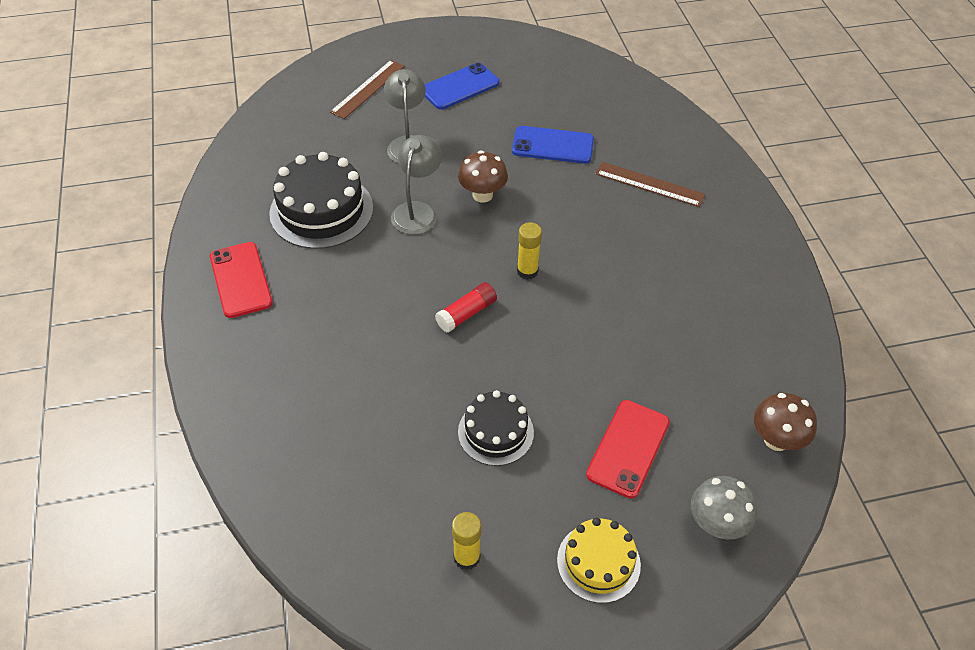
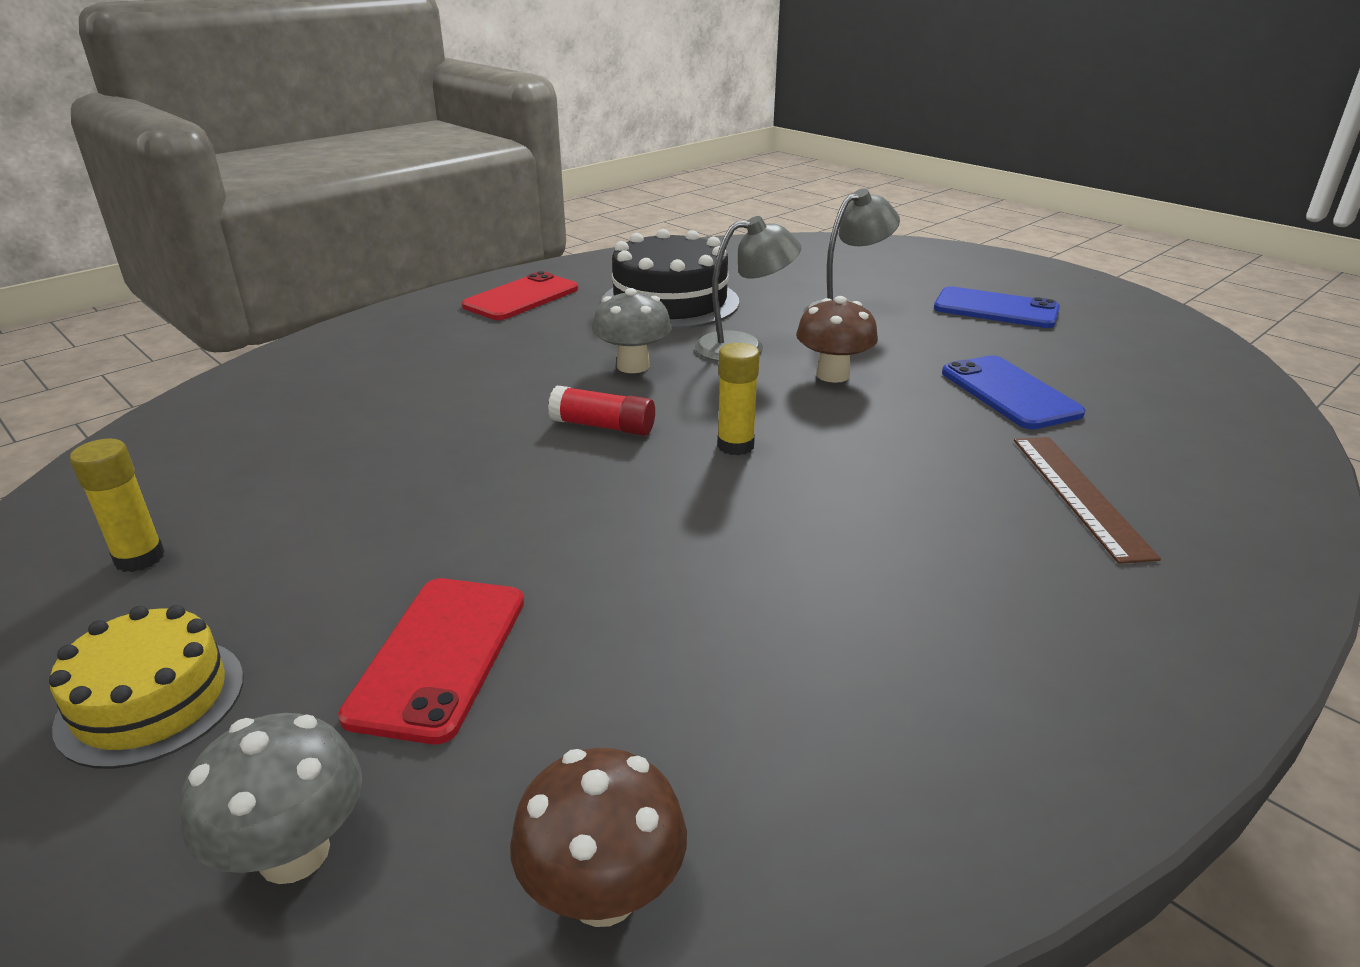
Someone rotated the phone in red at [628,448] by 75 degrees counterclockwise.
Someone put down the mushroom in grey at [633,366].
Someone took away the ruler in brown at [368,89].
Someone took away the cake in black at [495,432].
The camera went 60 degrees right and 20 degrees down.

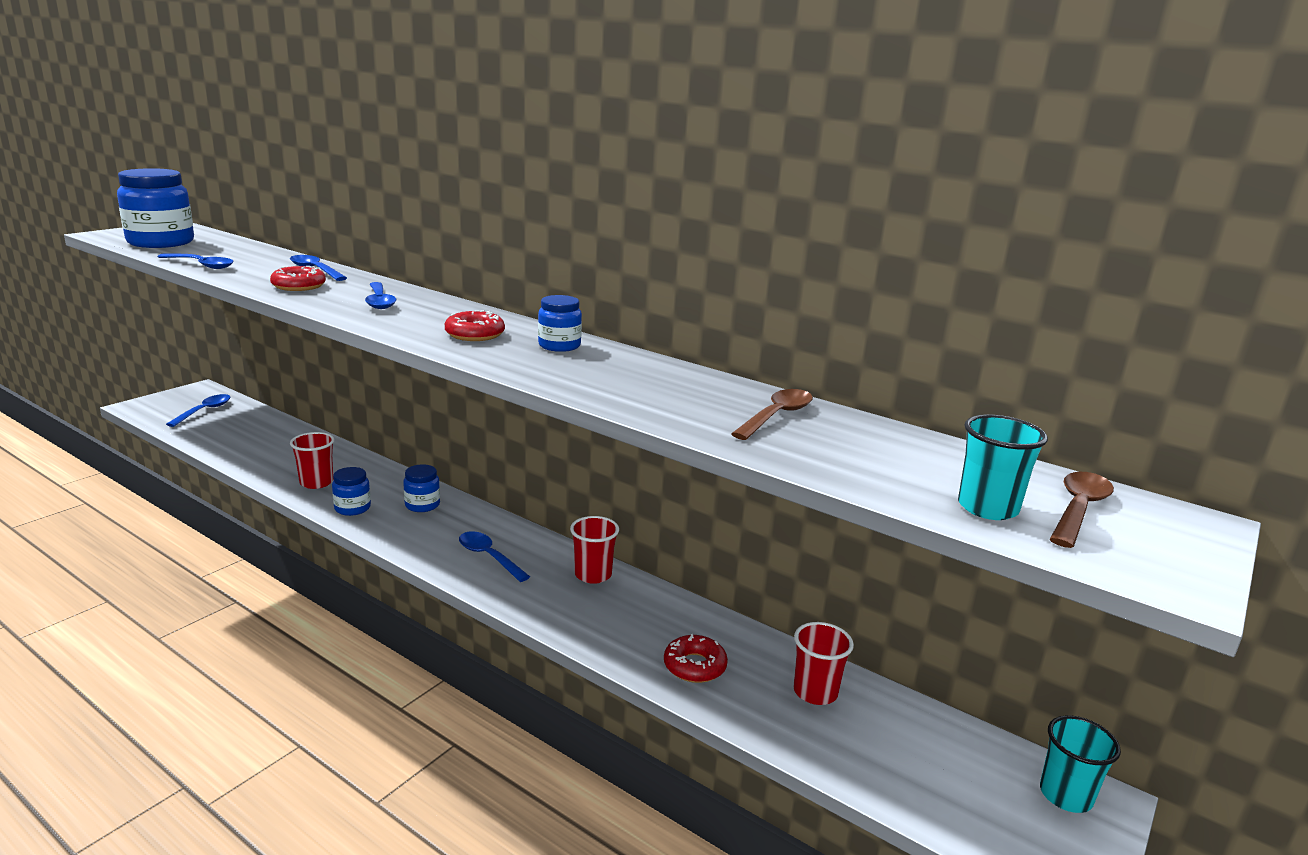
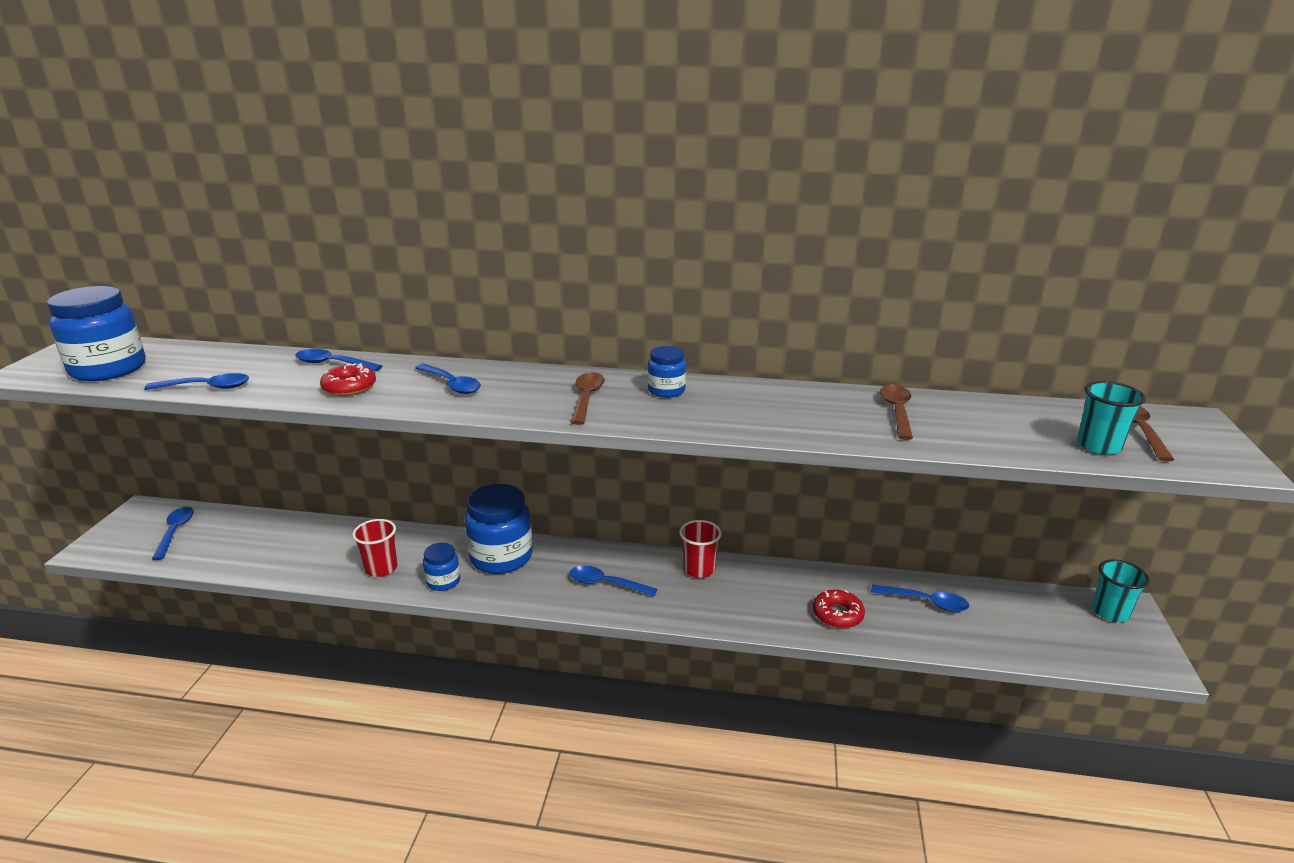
Someone scaled the jar in blue at [422,505] by 1.94.
Someone swapped the donut in red at [475,334] for the spoon in brown at [586,398].
Someone swapped the cup in red at [815,692] for the spoon in blue at [925,602].
The camera went 25 degrees left and 5 degrees up.

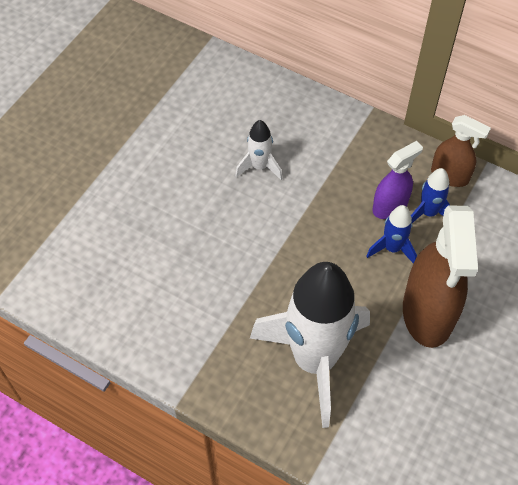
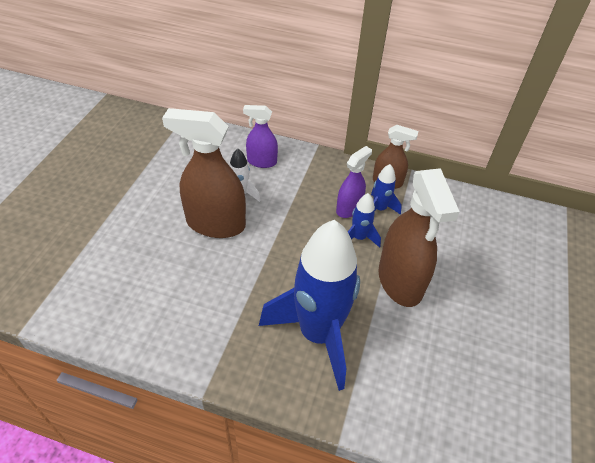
Someone put down the spray bottle in brown at [215,224].
Someone put down the spray bottle in purple at [261,162].
Someone repainted the rocket in white at [314,360], which became the rocket in blue at [318,334].
The camera went 15 degrees left and 10 degrees down.

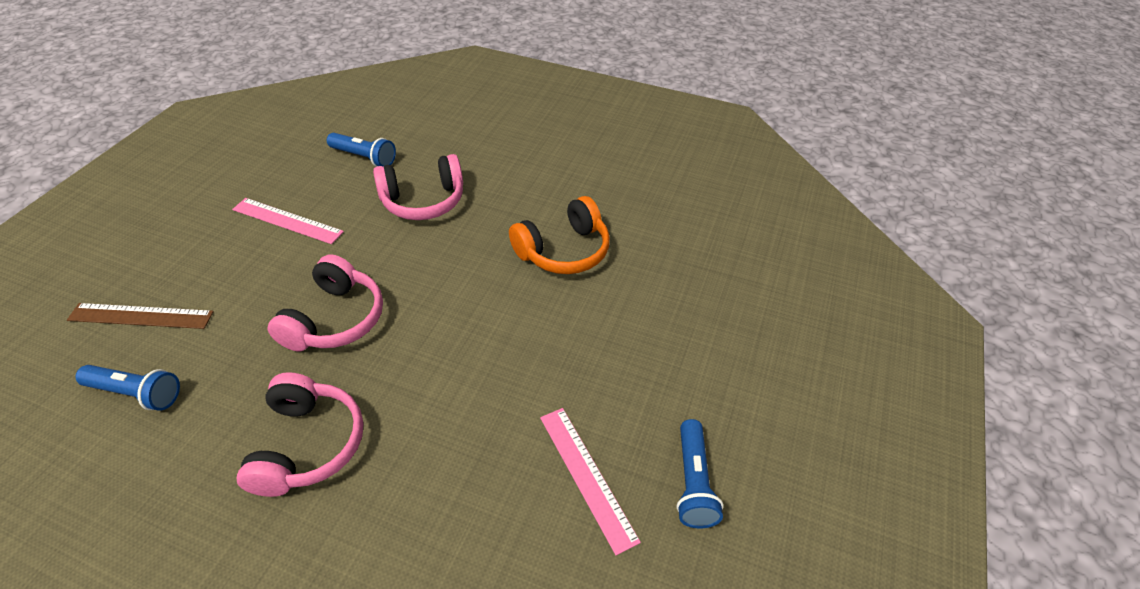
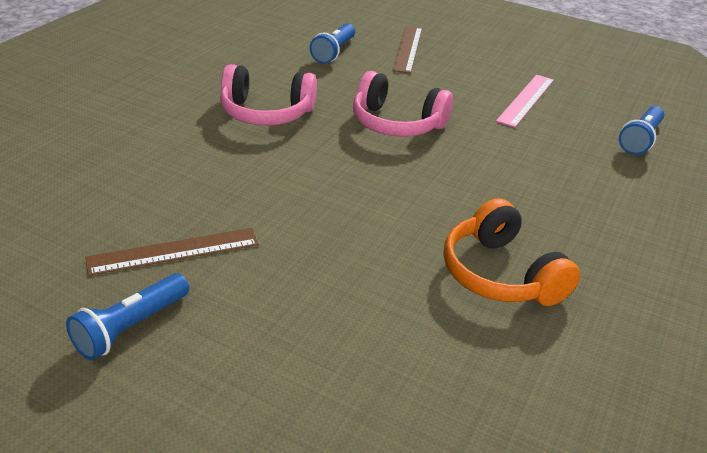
Someone rotated the flashlight in blue at [693,483] by 60 degrees counterclockwise.
Someone repainted the ruler in pink at [587,476], which became the ruler in brown at [174,251].
Someone took away the headphones in pink at [423,201].
The camera went 95 degrees right and 10 degrees down.

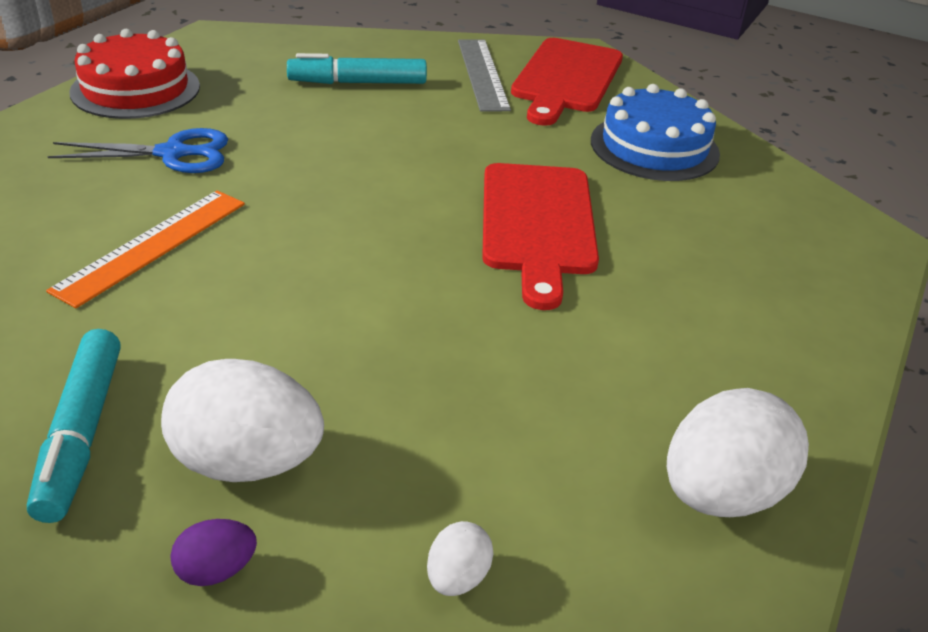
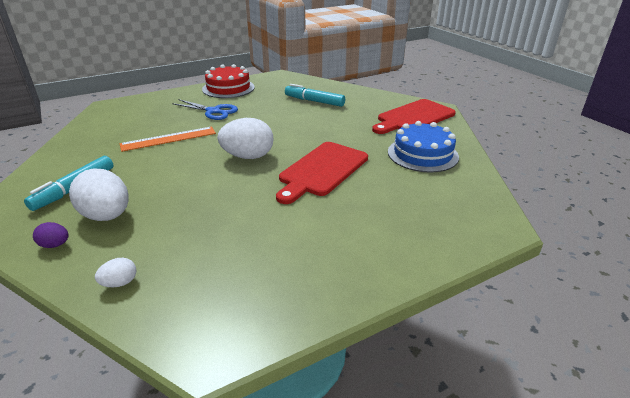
Someone carried the egg in white from [721,493] to [248,156].
Someone took away the ruler in grey at [483,74].
The camera went 35 degrees right and 5 degrees down.

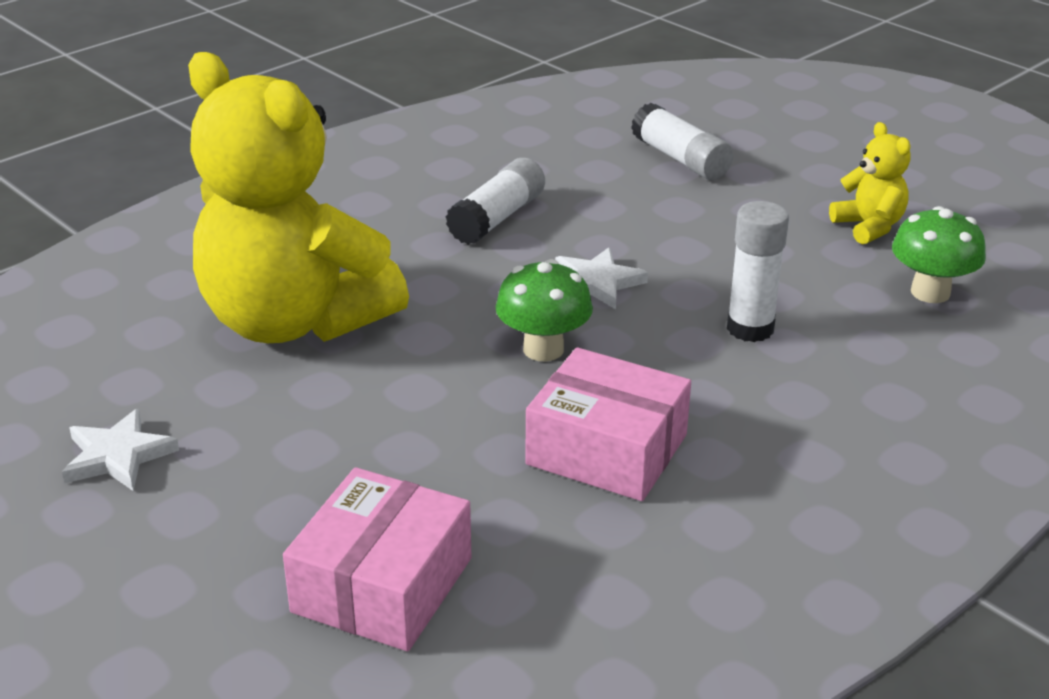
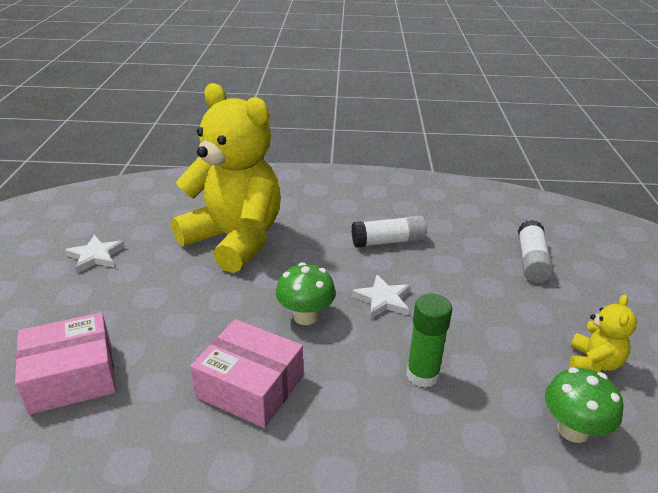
Someone rotated the teddy bear in yellow at [294,321] by 135 degrees clockwise.
Someone rotated the box in pink at [607,449] by 45 degrees counterclockwise.
Someone repainted the glue stick in white at [750,328], which became the glue stick in green at [422,375].
The camera went 45 degrees right and 0 degrees up.

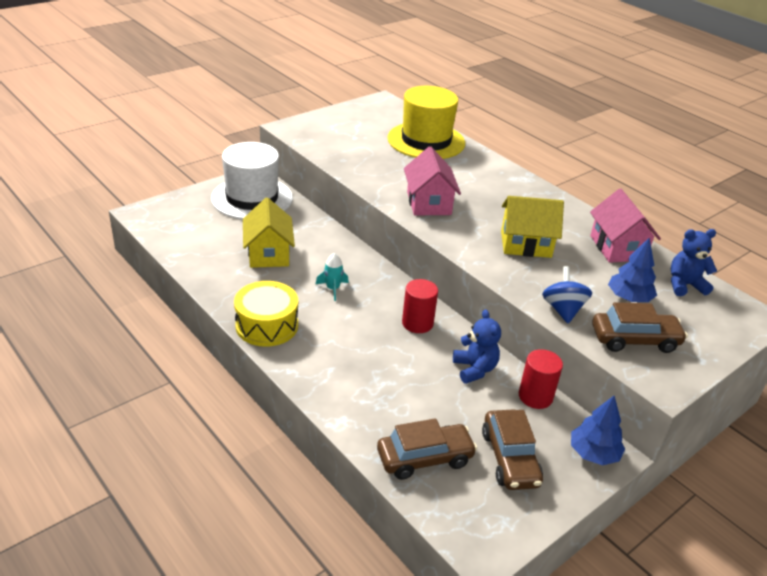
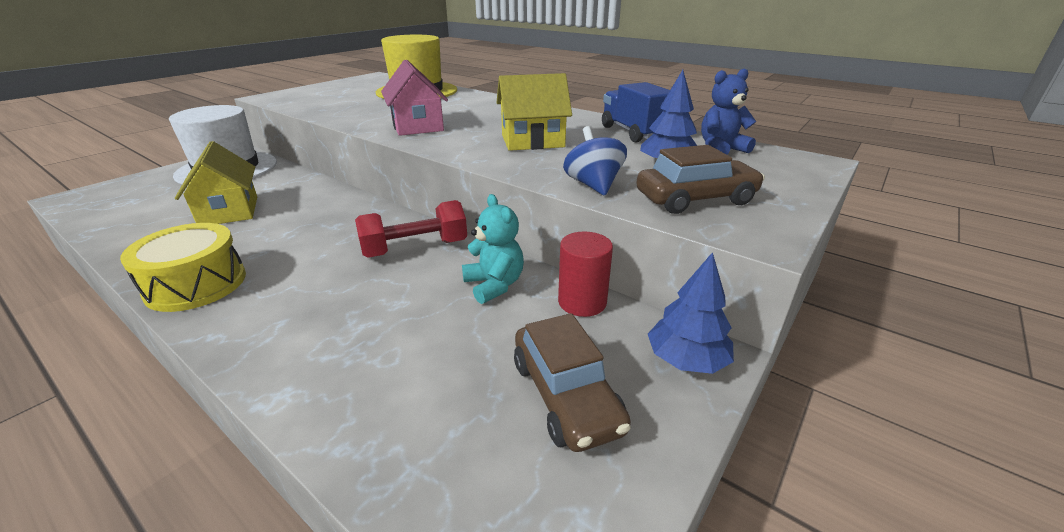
Someone swapped the cylinder in red at [417,323] for the dumbbell in red at [415,249].
Someone repainted the teddy bear in blue at [474,369], which became the teddy bear in turquoise at [494,285].
Someone swapped the house in pink at [617,248] for the truck in blue at [634,132].
Someone took away the rocket in turquoise at [333,289].
Someone took away the car in brown at [424,458].
The camera went 10 degrees left and 5 degrees down.

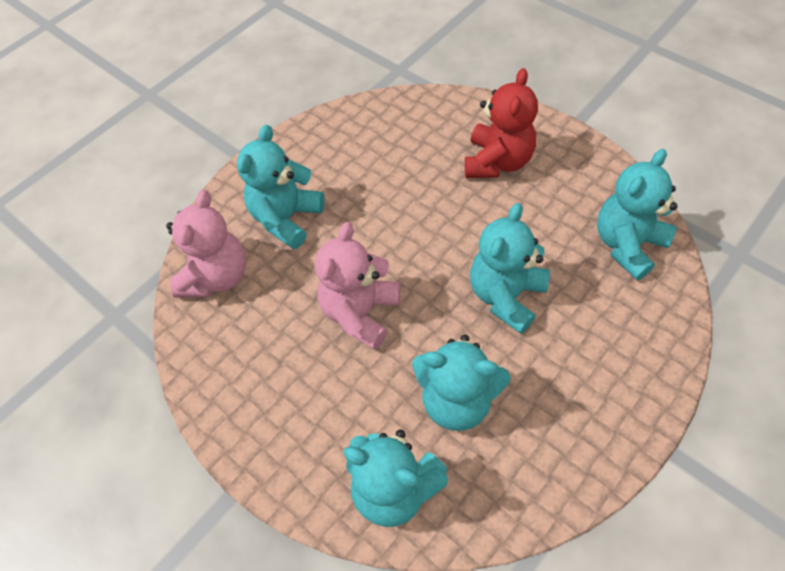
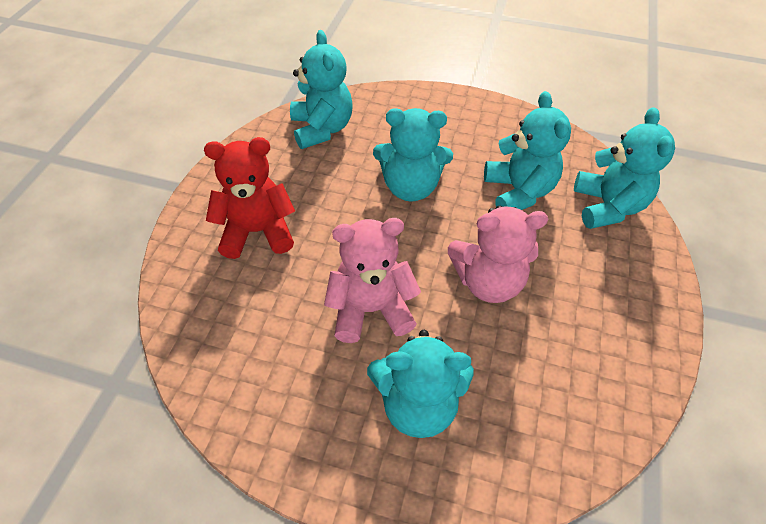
Someone rotated the teddy bear in turquoise at [627,245] by 120 degrees counterclockwise.
Someone carried the teddy bear in pink from [217,276] to [371,309].
The camera went 120 degrees left and 5 degrees down.

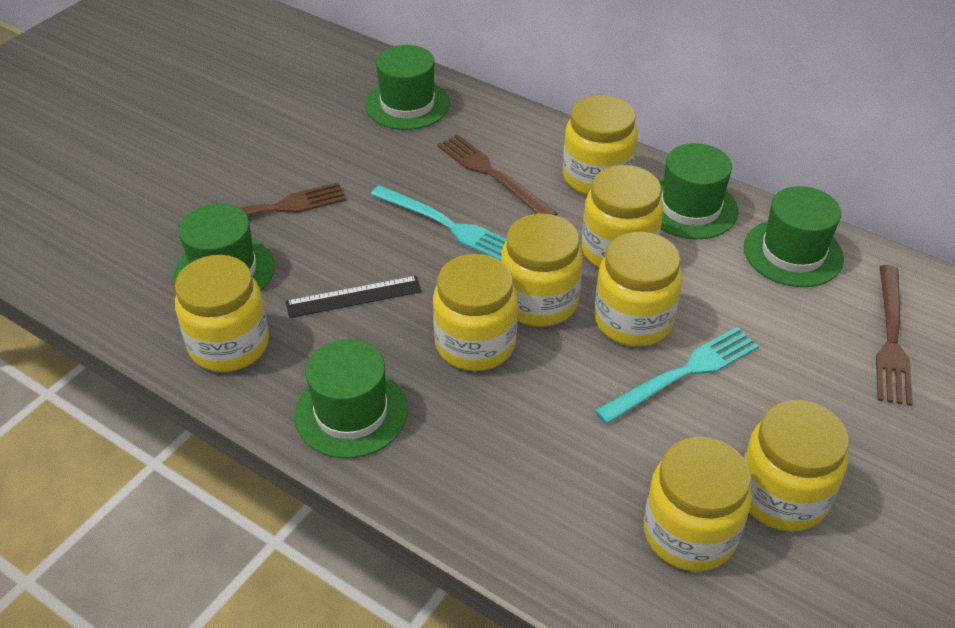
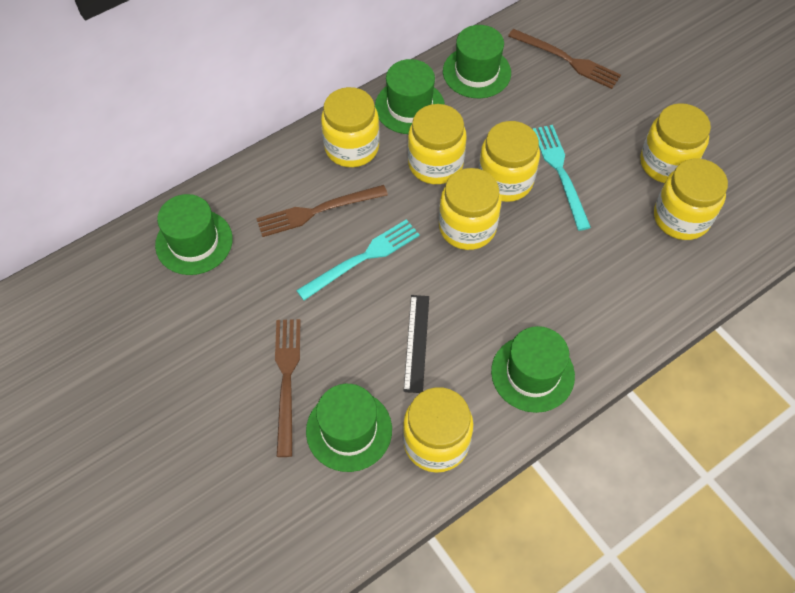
Someone took away the jar in yellow at [475,344].
The camera went 70 degrees left and 15 degrees up.

